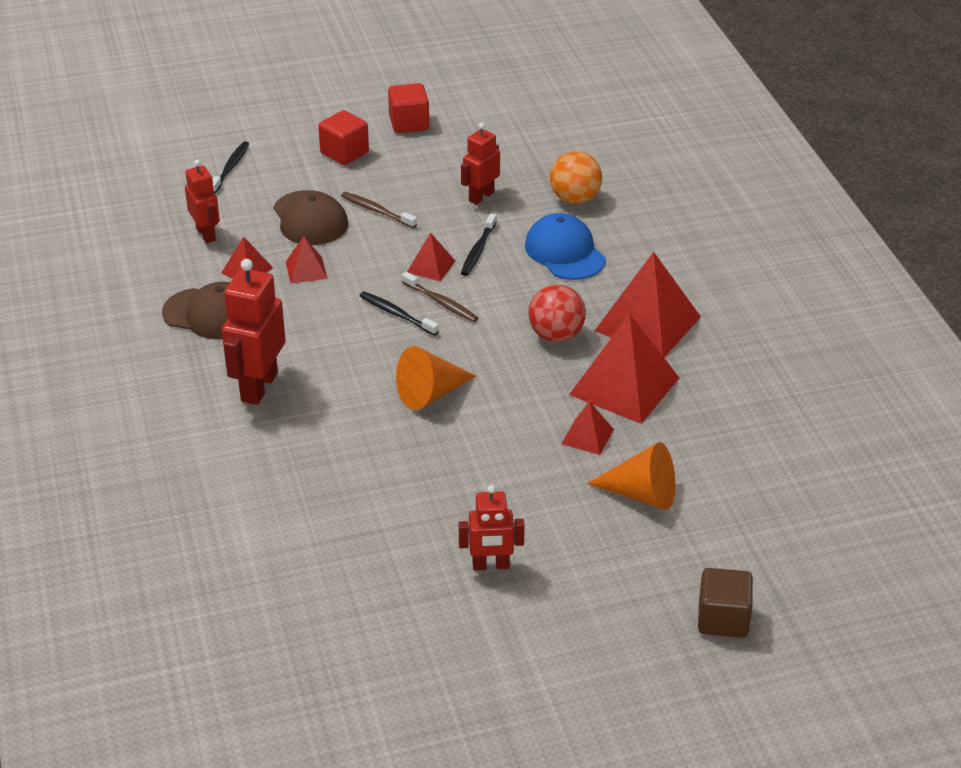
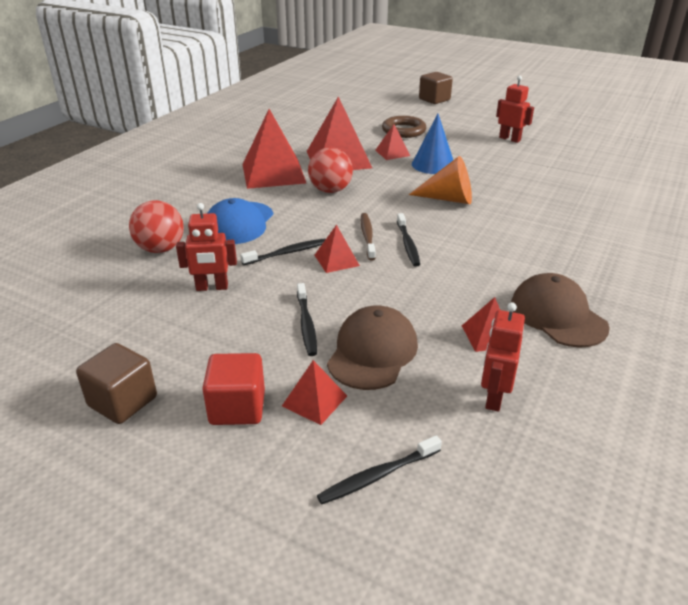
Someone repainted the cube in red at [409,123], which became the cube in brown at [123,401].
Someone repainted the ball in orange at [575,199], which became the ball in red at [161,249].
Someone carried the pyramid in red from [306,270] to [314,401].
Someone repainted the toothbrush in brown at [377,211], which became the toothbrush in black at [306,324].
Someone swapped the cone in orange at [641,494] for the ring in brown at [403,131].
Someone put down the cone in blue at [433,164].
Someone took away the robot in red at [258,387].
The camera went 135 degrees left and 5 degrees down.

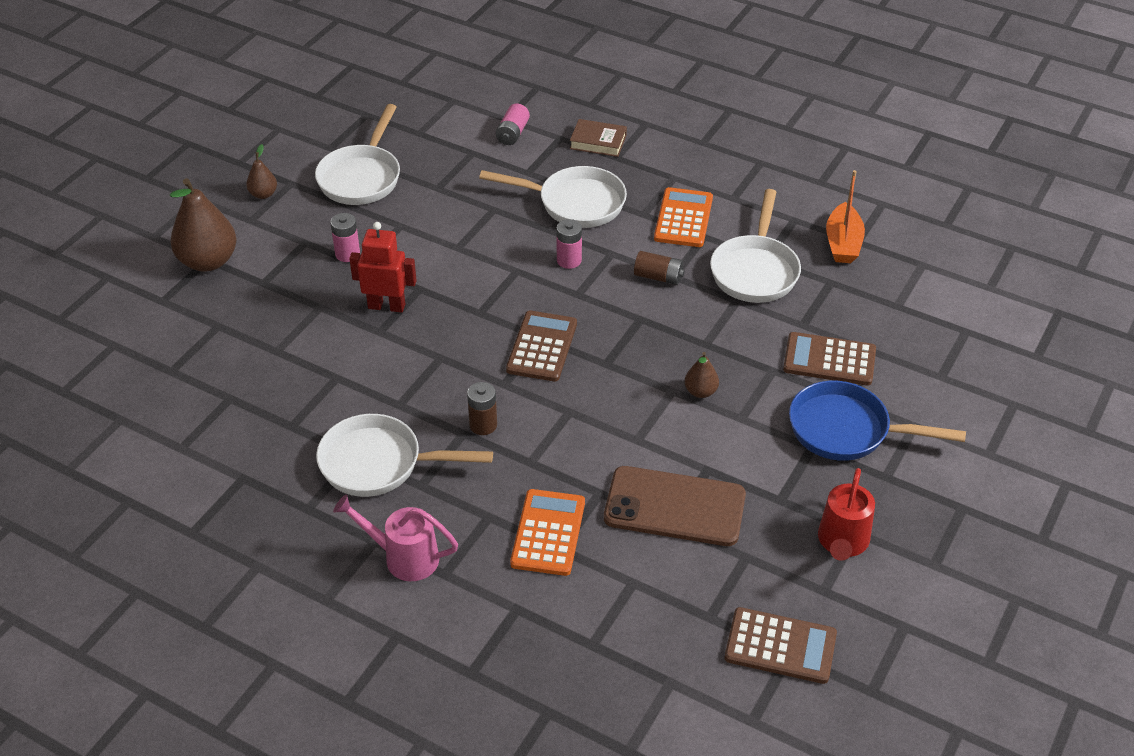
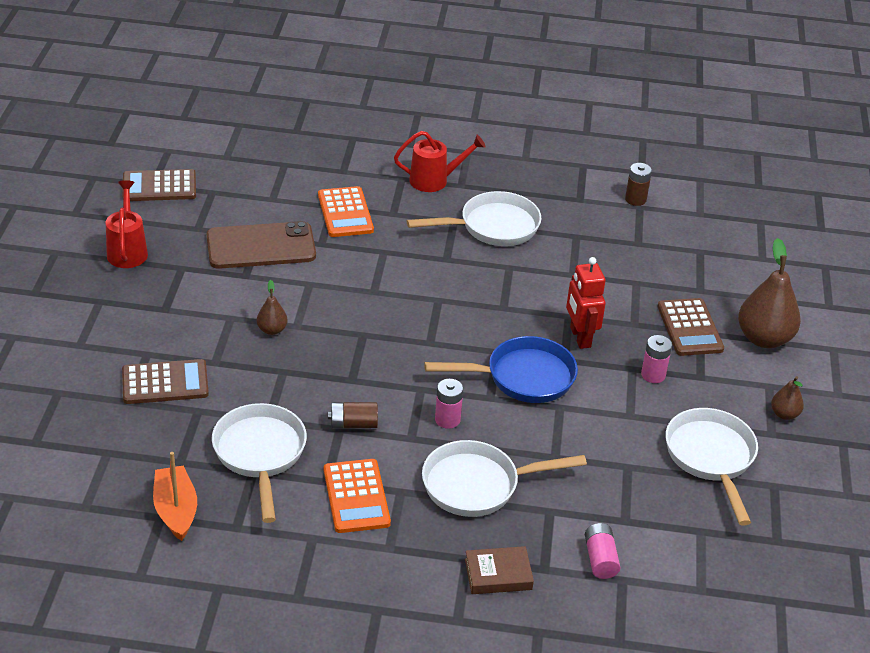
Someone repainted the watering can in pink at [403,557], which became the watering can in red at [435,180].
Someone carried the pan in blue from [847,430] to [523,377].
Someone rotated the robot in red at [386,306] by 90 degrees clockwise.
Someone carried the battery in brown from [483,425] to [635,199].
Someone carried the calculator in brown from [542,347] to [689,328].
The camera went 155 degrees right and 5 degrees down.

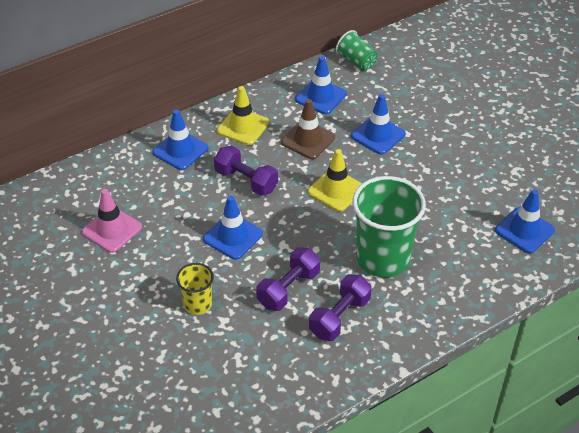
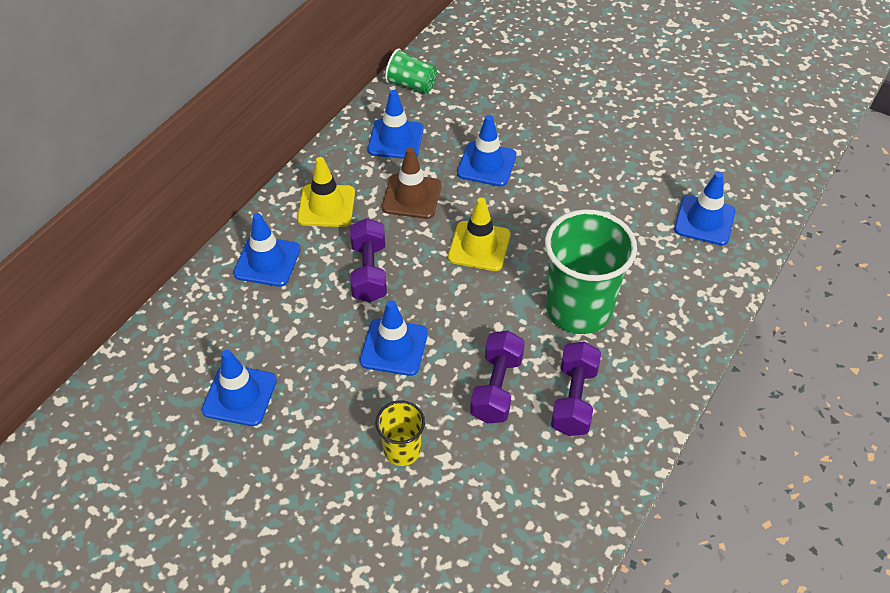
Someone repainted the traffic cone in pink at [112,230], which became the traffic cone in blue at [239,395].
Someone rotated the dumbbell in purple at [246,181] by 75 degrees clockwise.
The camera went 25 degrees left and 5 degrees up.

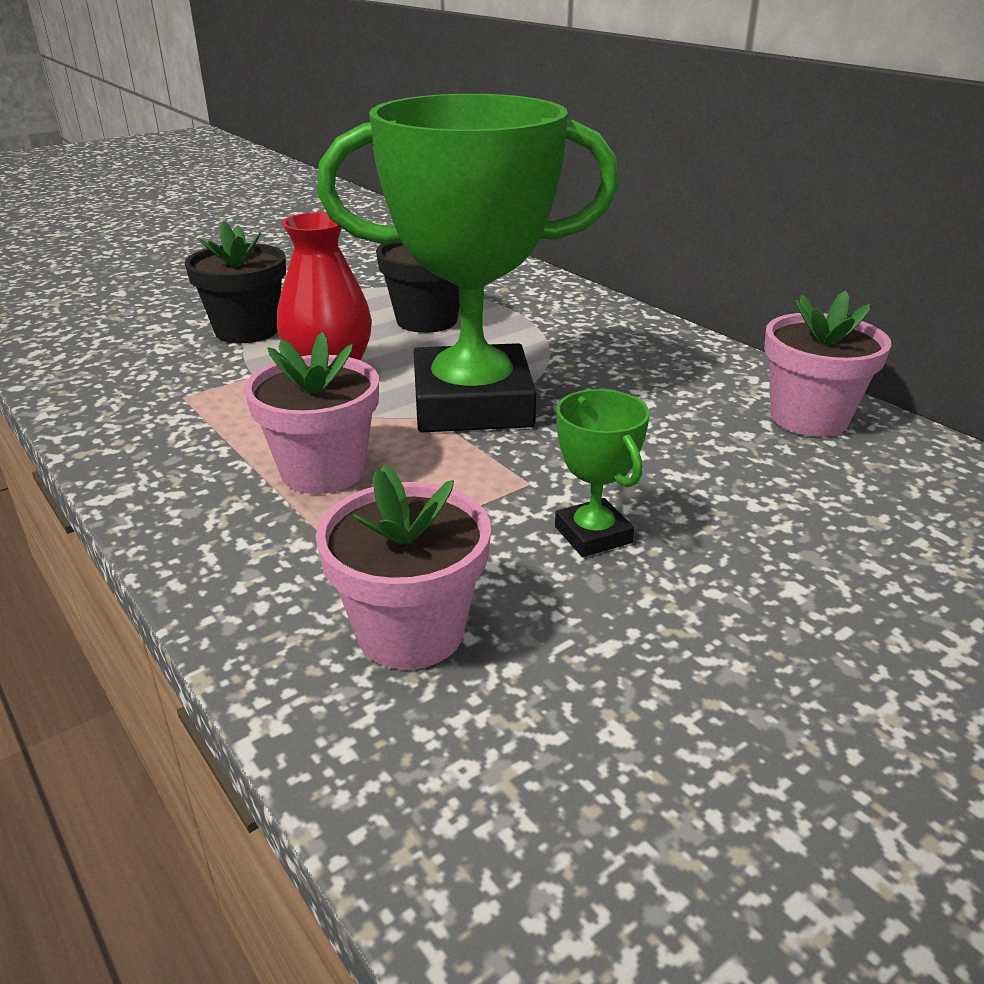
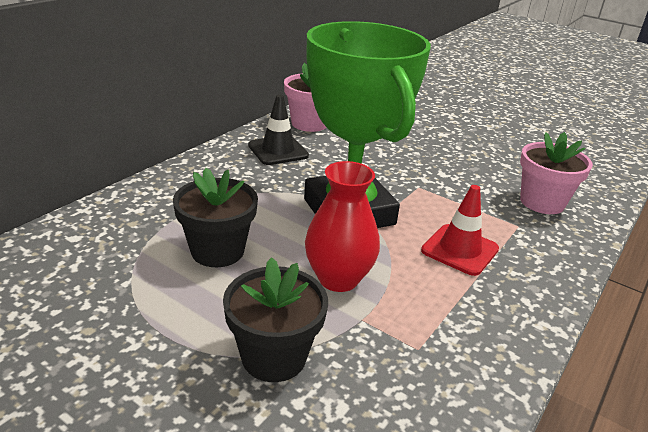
Someone put down the traffic cone in black at [278,150].
Someone swapped the flower pot in pink at [323,471] for the traffic cone in red at [459,250].
Someone took away the trophy in green at [593,535].
The camera went 110 degrees left and 0 degrees up.

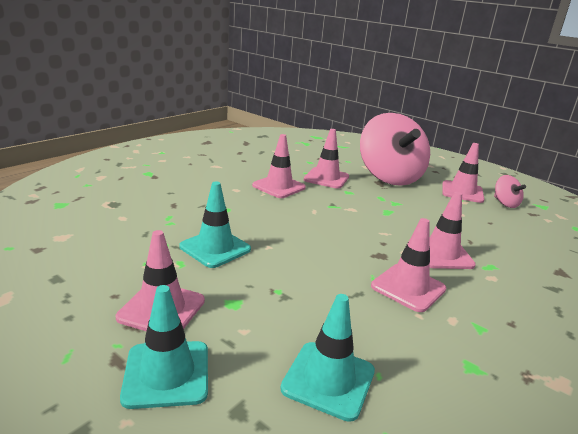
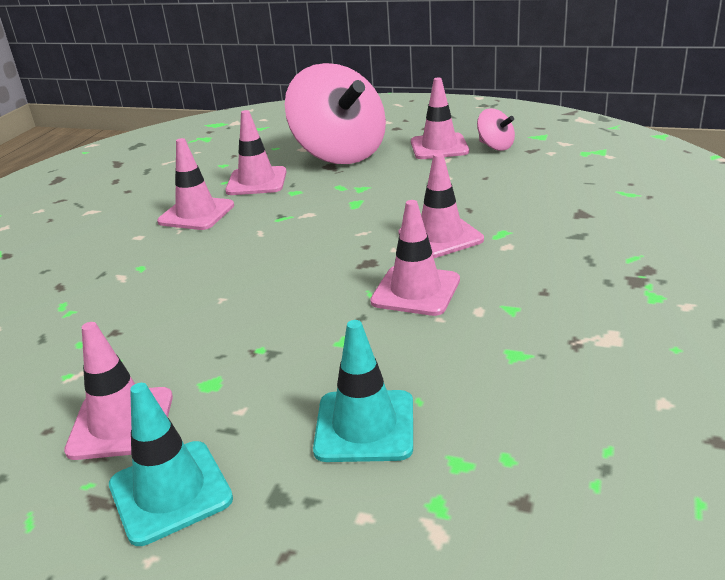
Someone took away the traffic cone in turquoise at [215,248].
The camera went 15 degrees left and 5 degrees up.

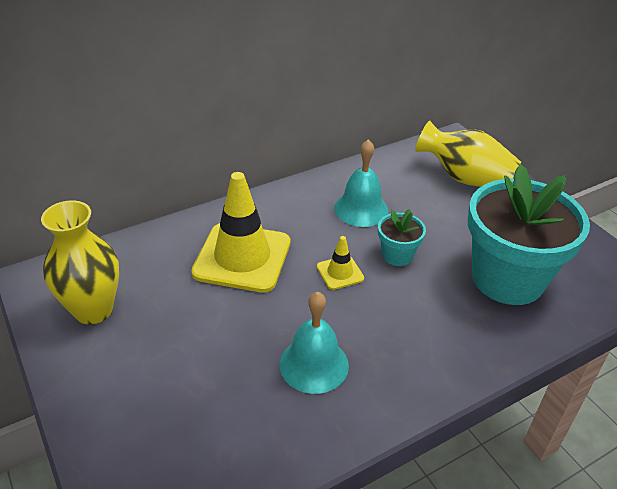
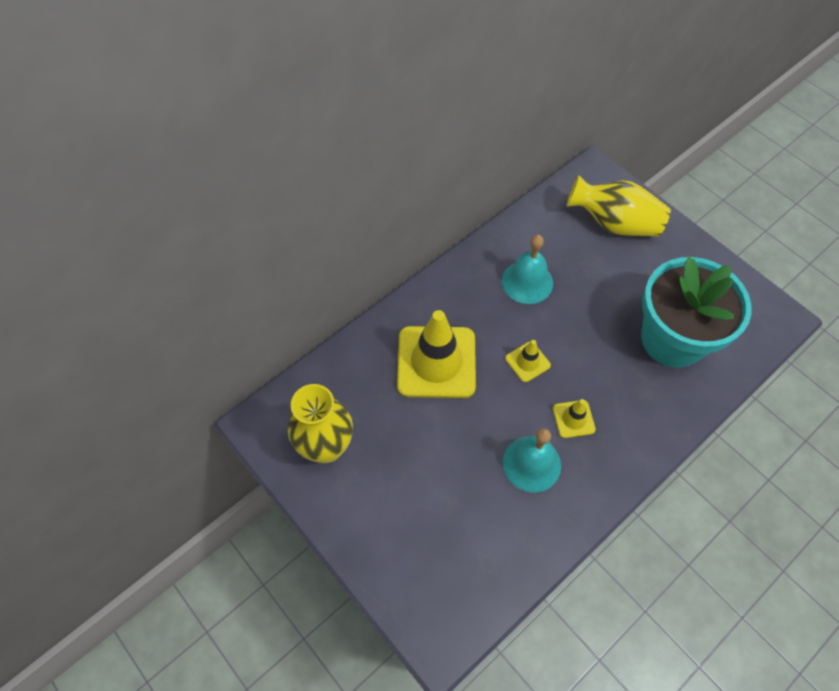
Someone put down the traffic cone in yellow at [573,419].
Someone took away the flower pot in turquoise at [397,255].
The camera went 10 degrees left and 20 degrees up.

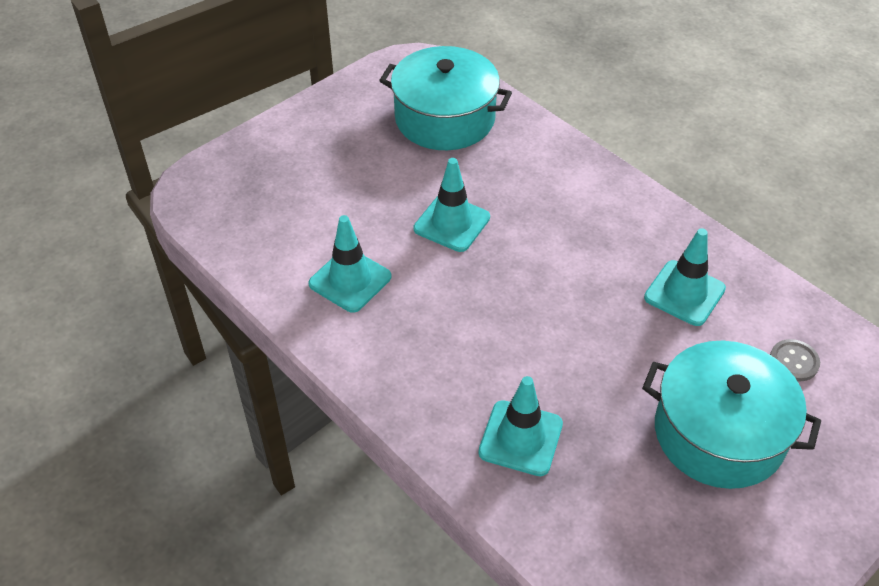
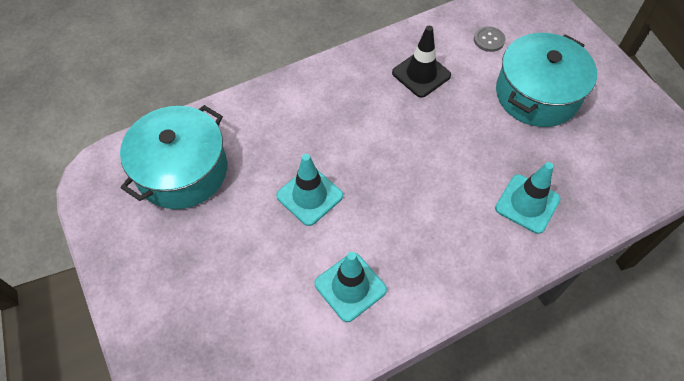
Someone repainted the traffic cone in turquoise at [684,293], which became the traffic cone in black at [421,74].
The camera went 75 degrees left and 10 degrees up.

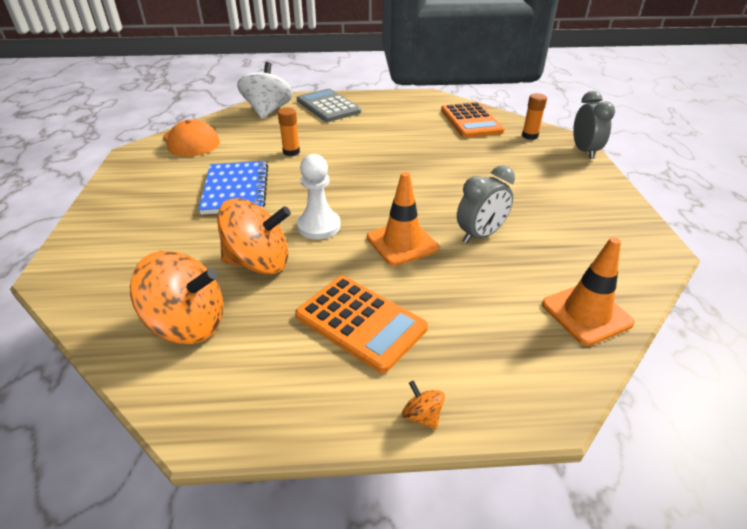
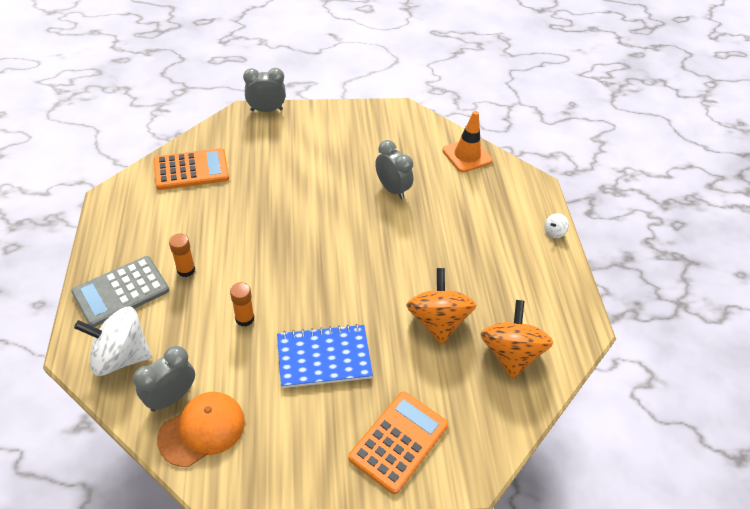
Someone put down the clock in grey at [171,397].
Someone carried the glue stick in orange from [529,136] to [186,270].
Someone carried the calculator in orange from [360,322] to [399,441].
Someone repainted the spinning top in orange at [422,416], which became the spinning top in white at [554,232].
Someone took away the pawn in white at [319,226].
Someone took away the traffic cone in orange at [402,243].
The camera went 95 degrees left and 10 degrees up.

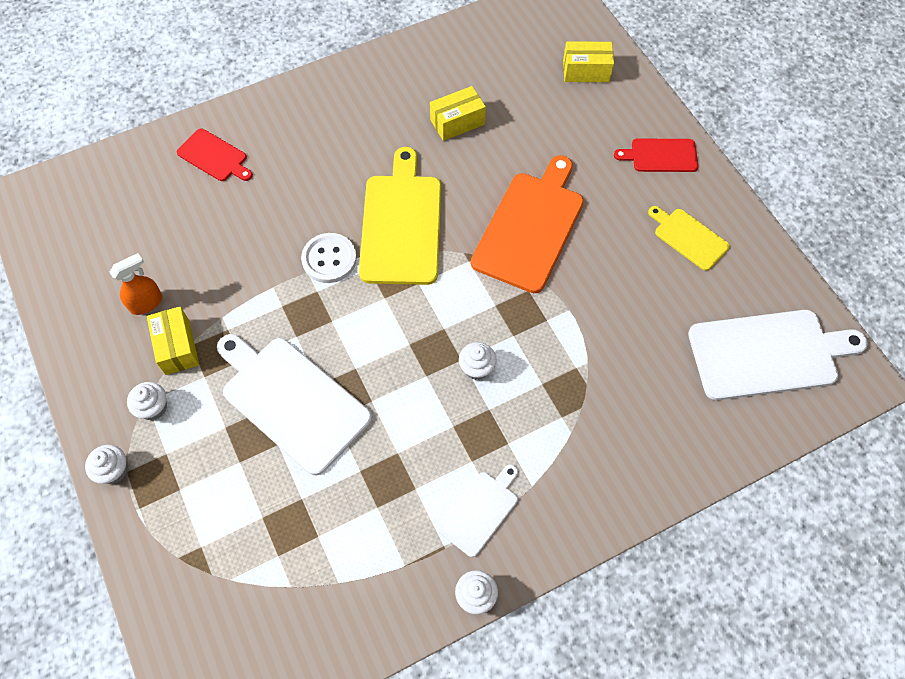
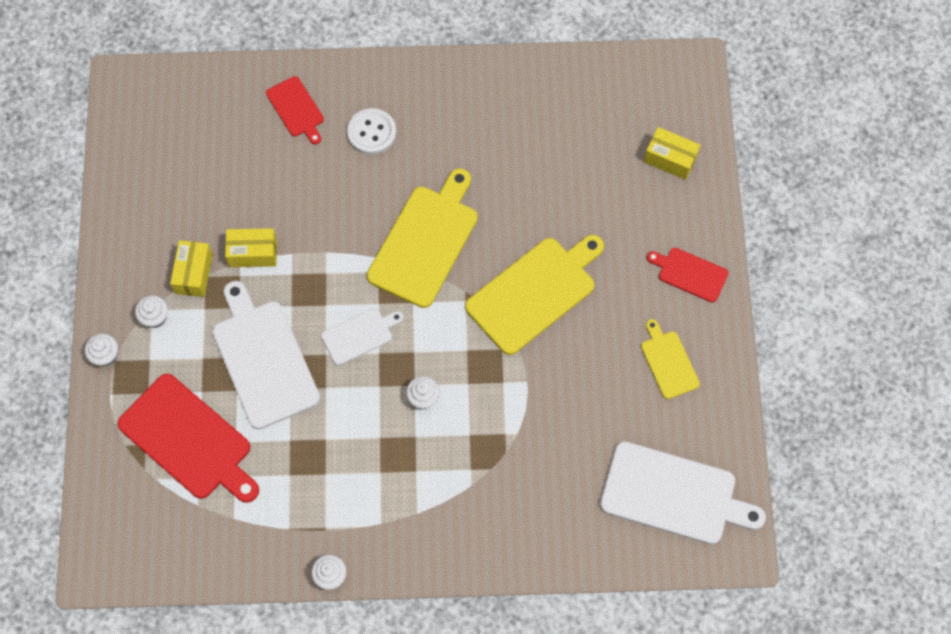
Someone put down the cutting board in red at [189,440].
Someone carried the box in yellow from [457,122] to [253,253].
Someone carried the cutting board in white from [480,510] to [359,335].
Someone carried the button in white from [329,259] to [371,132].
Someone repainted the cutting board in orange at [530,227], which became the cutting board in yellow at [534,292].
Someone took away the spray bottle in orange at [146,303].
The camera went 25 degrees right and 5 degrees up.

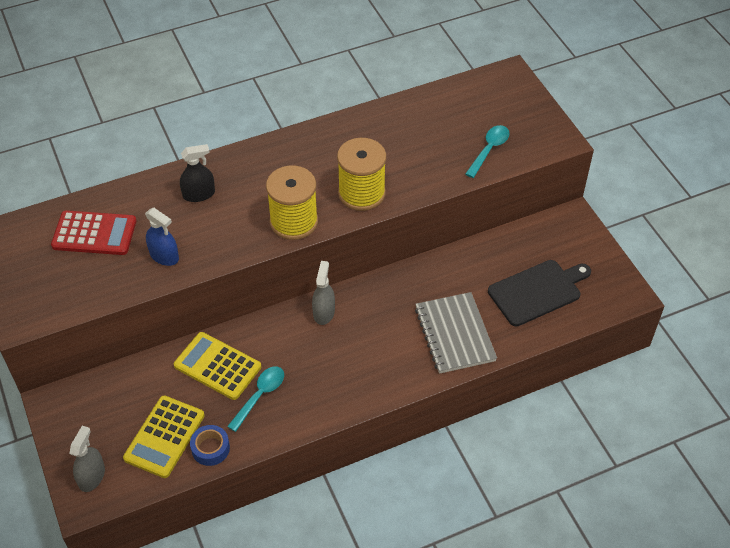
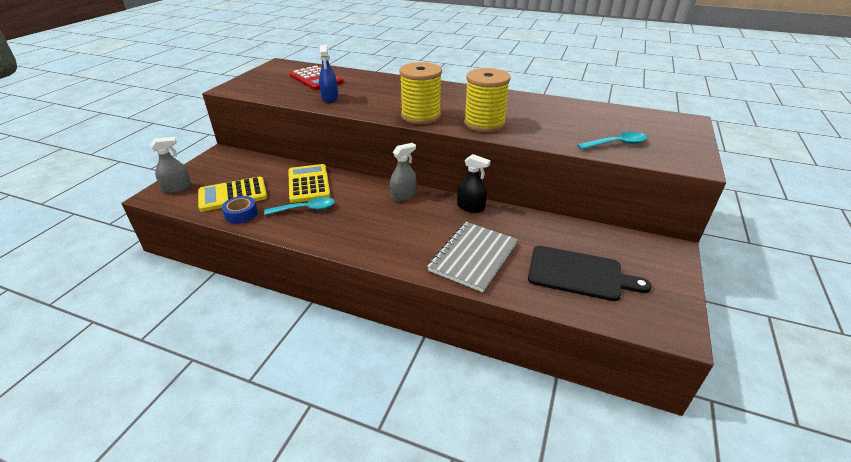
Someone carried the spray bottle in black from [199,194] to [470,207].
The camera went 45 degrees right and 15 degrees down.

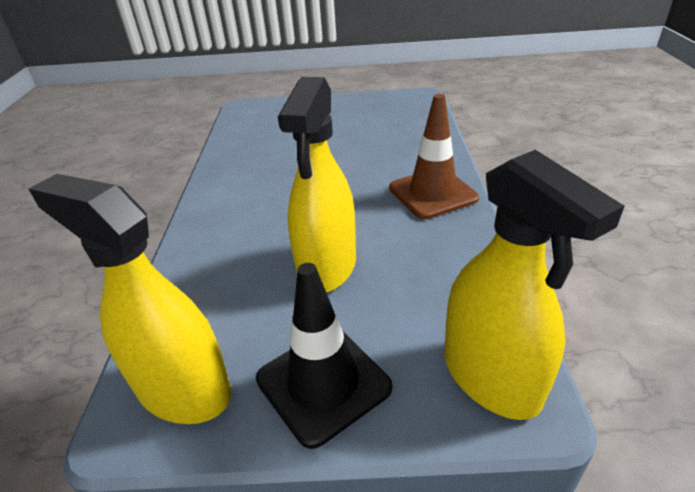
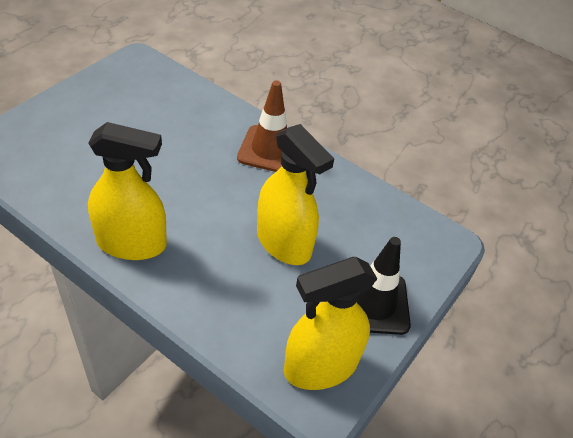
Someone carried the spray bottle in yellow from [491,377] to [132,243].
The camera went 60 degrees left and 10 degrees up.

